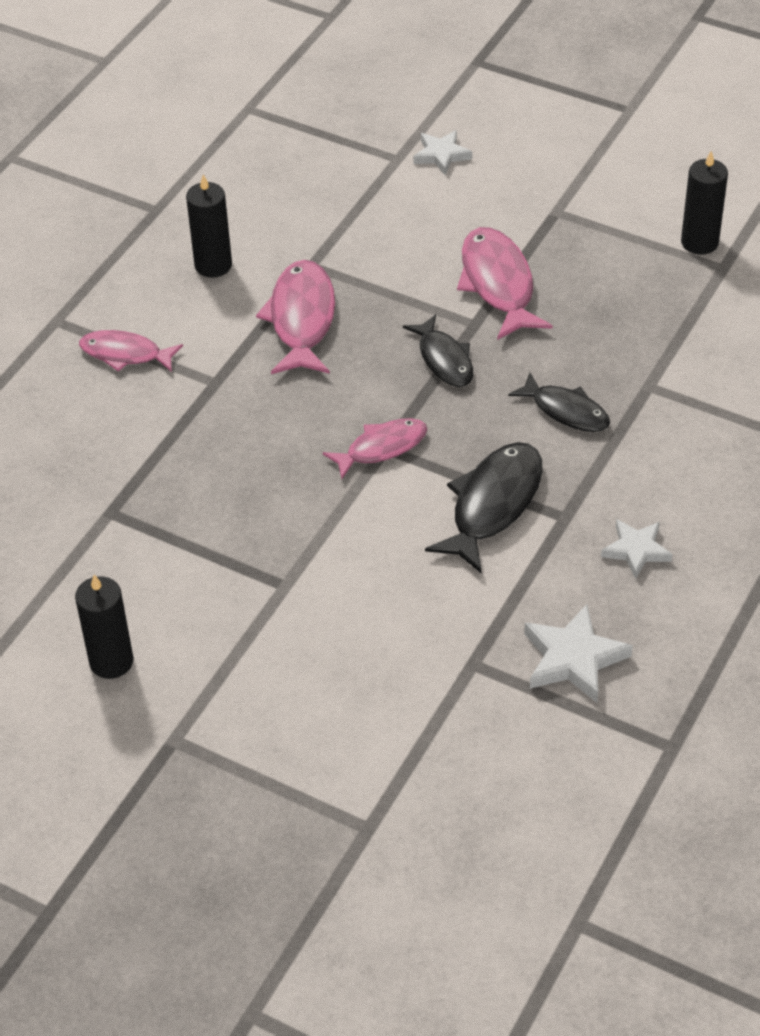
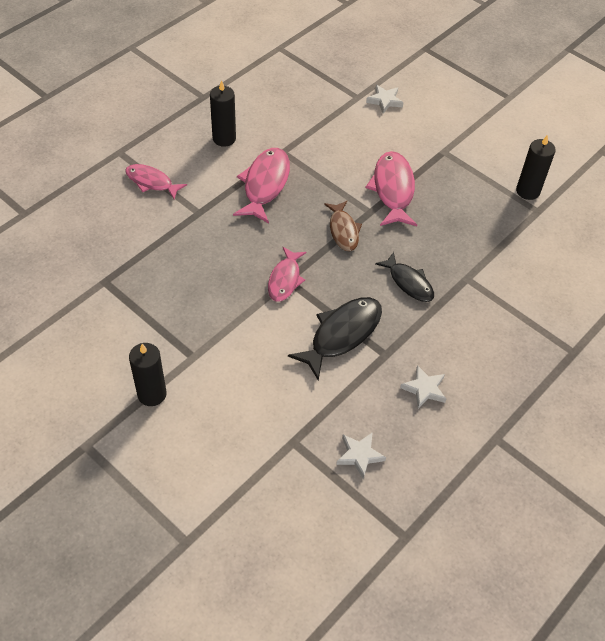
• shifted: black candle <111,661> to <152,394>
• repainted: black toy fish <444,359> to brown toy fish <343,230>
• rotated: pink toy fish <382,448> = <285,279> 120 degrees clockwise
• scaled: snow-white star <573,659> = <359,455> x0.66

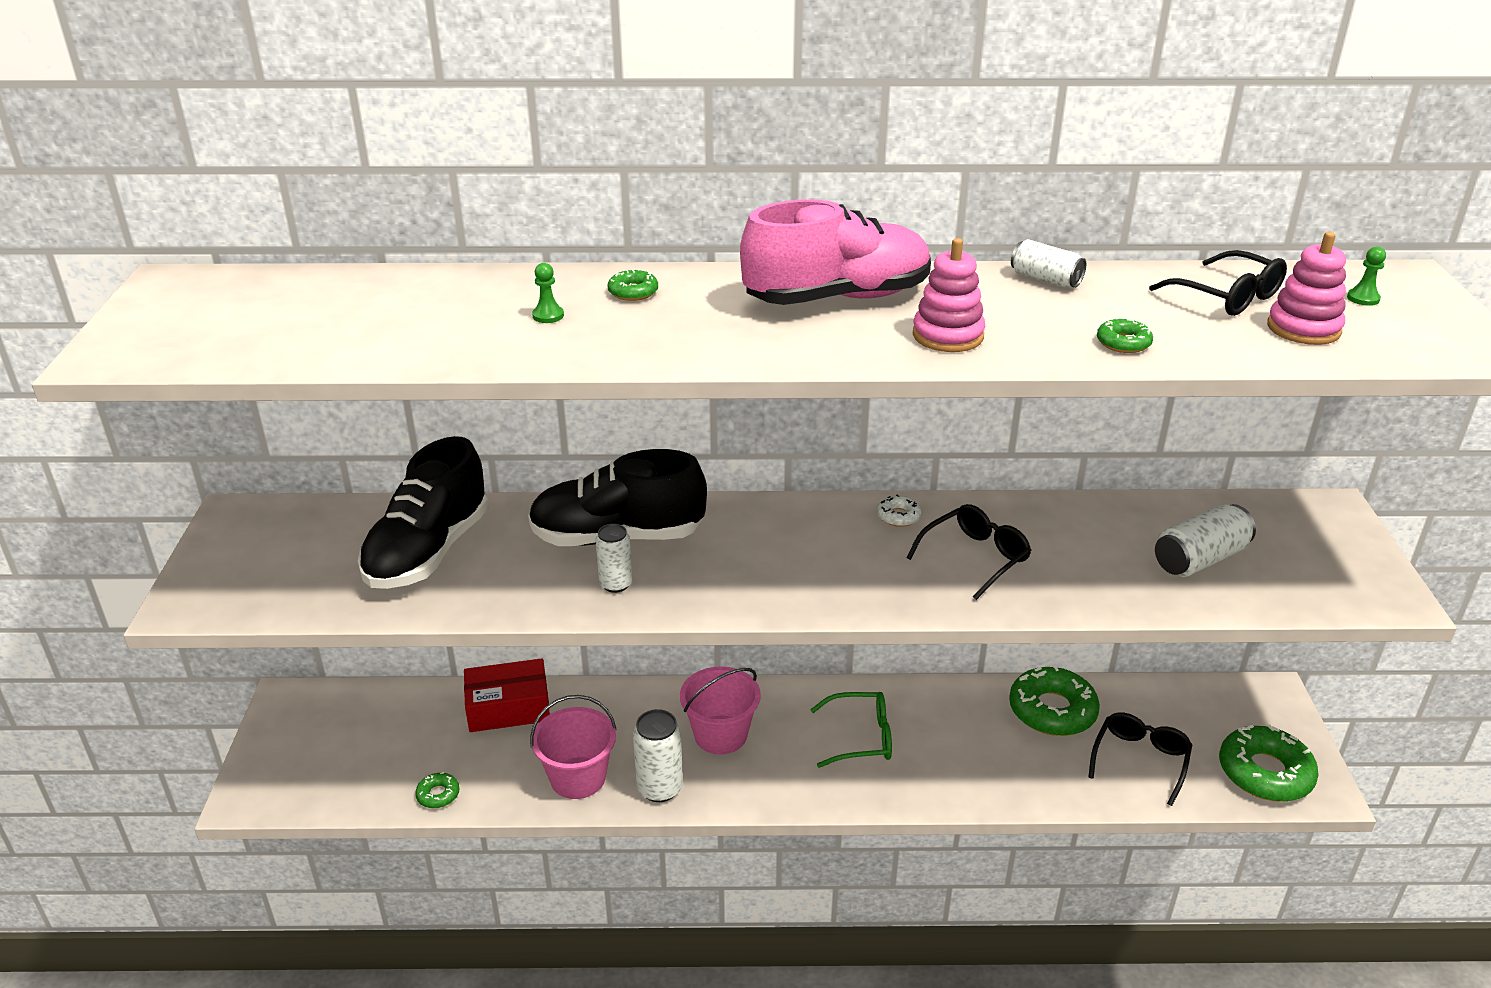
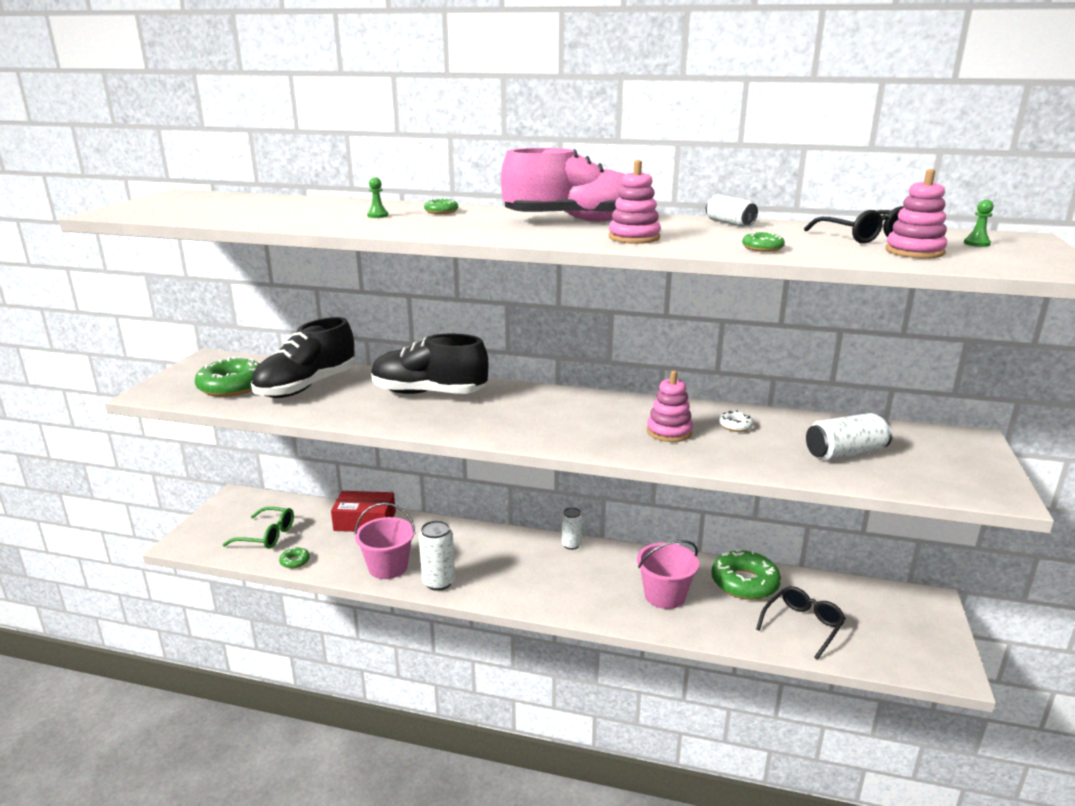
• shifted: snow-white soda can <616,584> to <571,545>
• shifted: pink sand bucket <720,735> to <664,595>
• shifted: emerald spectacles <861,738> to <267,535>
• shifted: snow-white doughnut <898,516> to <735,426>
• shifted: emerald doughnut <1265,773> to <232,386>
• swapped: black spectacles <975,558> to pink stacking rings <669,432>

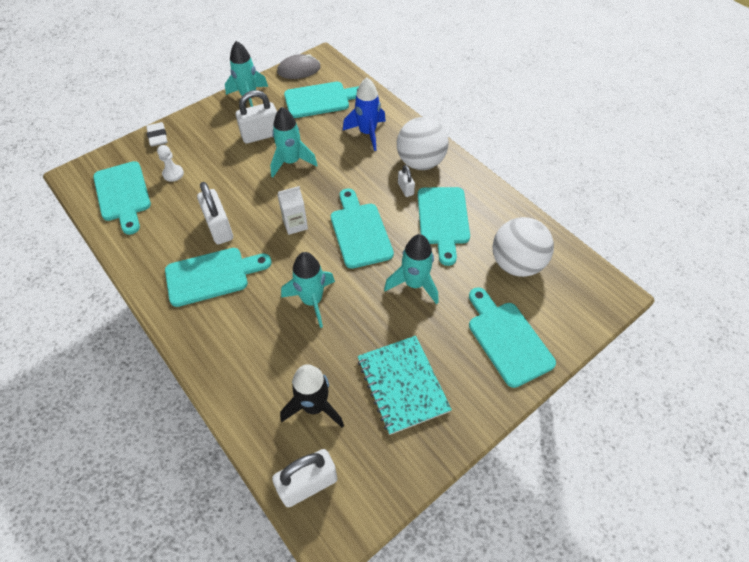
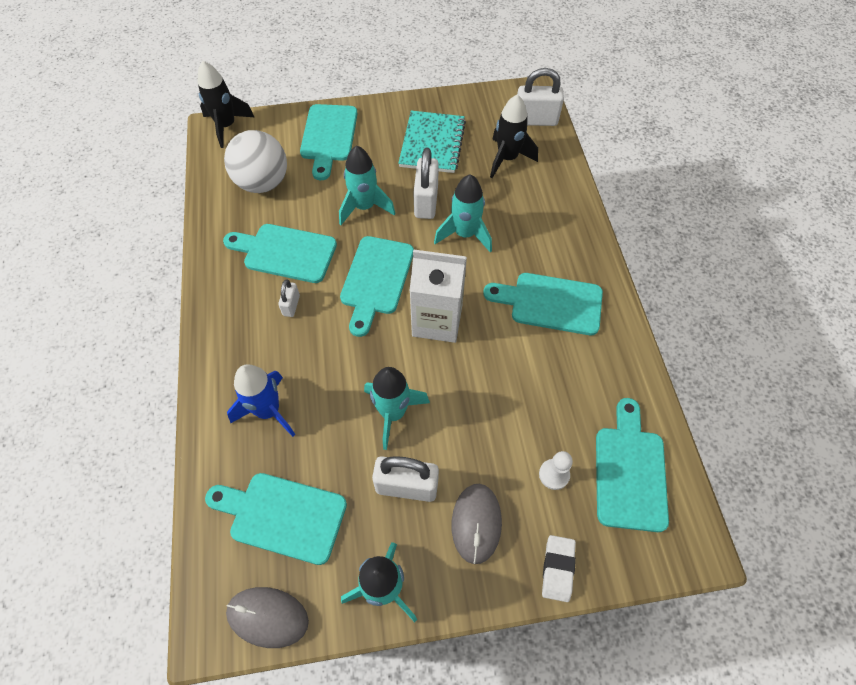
• gone: snow-white sphere <420,162>
• new: black spaceship <227,126>
• new: gray mouse <476,523>
• shifted: snow-white lock <219,228> to <426,202>
• rotated: turquoise bread board <443,219> = <285,252> 105 degrees counterclockwise
• scaled: snow-white juice carton <295,224> = <437,320> x1.76

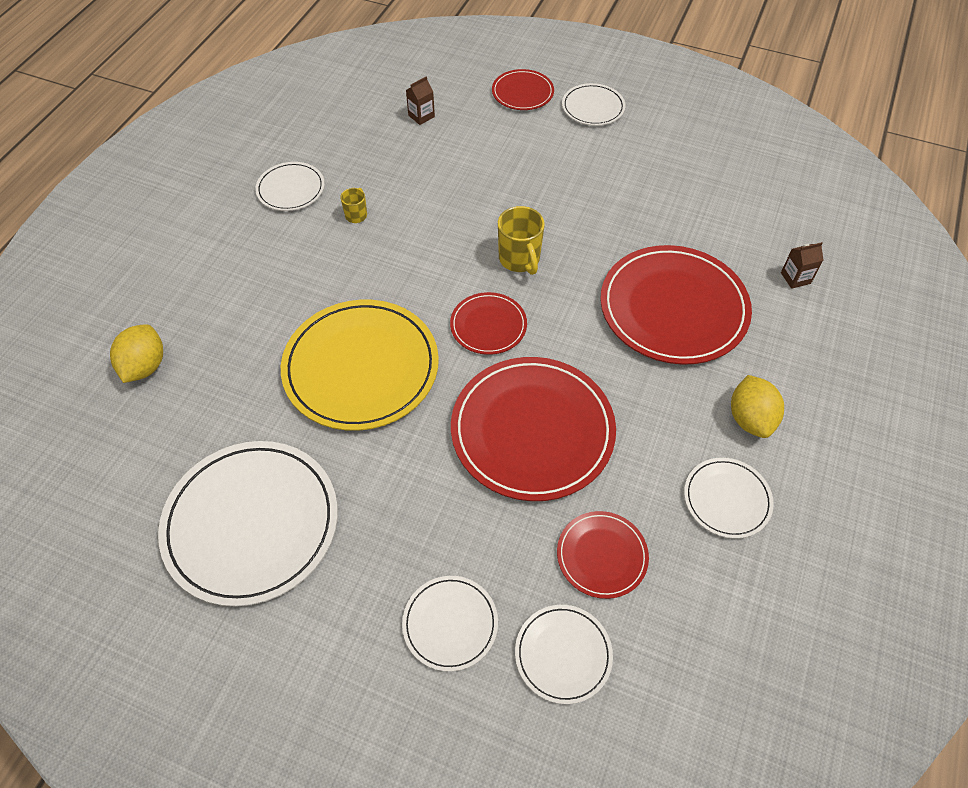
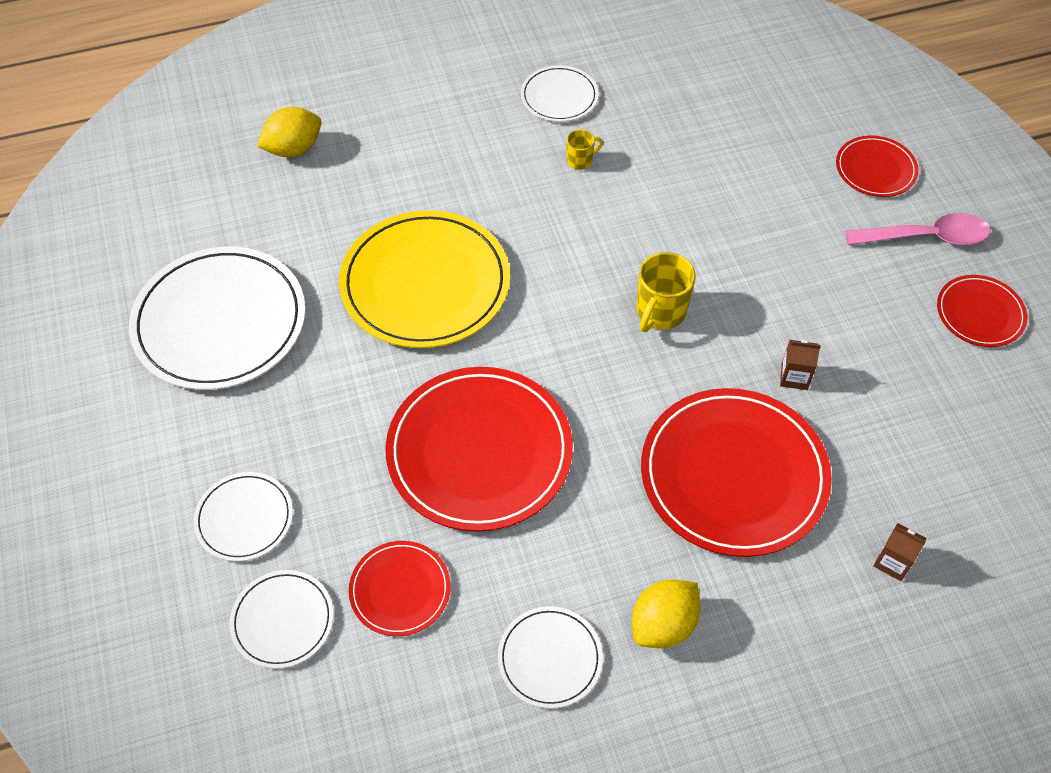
• shifted: brown juice carton <421,116> to <794,377>
• shifted: red dinner plate <488,325> to <980,313>
• swapped: snow-white dinner plate <593,107> to pink spoon <926,237>

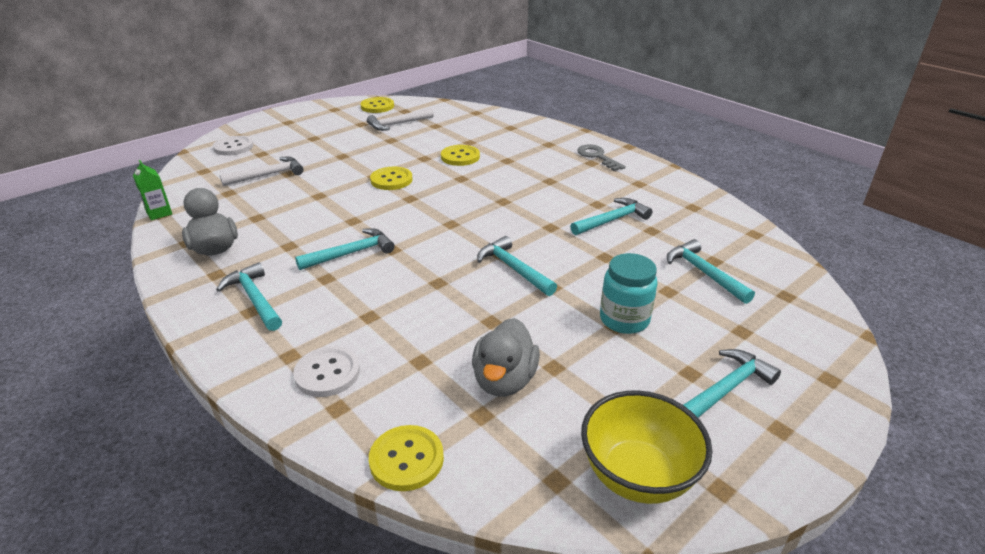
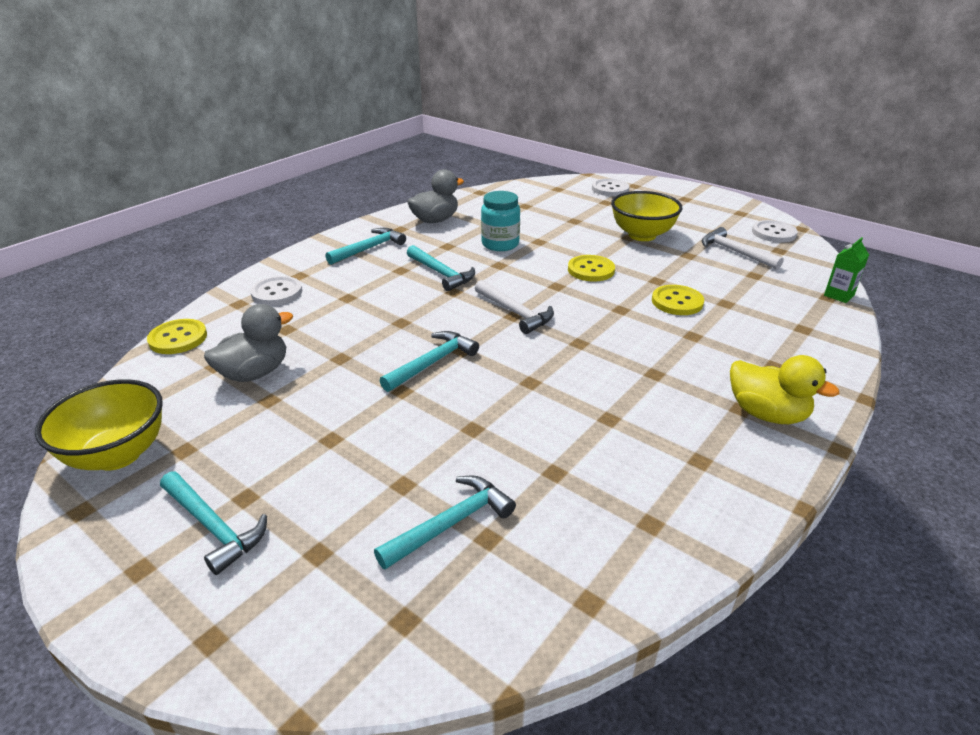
• gone: turquoise claw hammer <612,220>
• new: golden serving bowl <642,235>
• shifted: emerald juice carton <159,213> to <839,295>
• shifted: snow-white claw hammer <268,175> to <515,312>
• shifted: turquoise preserve jar <624,319> to <500,244>
• swapped: gray latchkey <597,156> to golden toy duck <766,414>
• repainted: golden button <377,106> to snow-white button <773,233>
• rotated: gray toy duck <504,380> = <255,373> 135 degrees clockwise

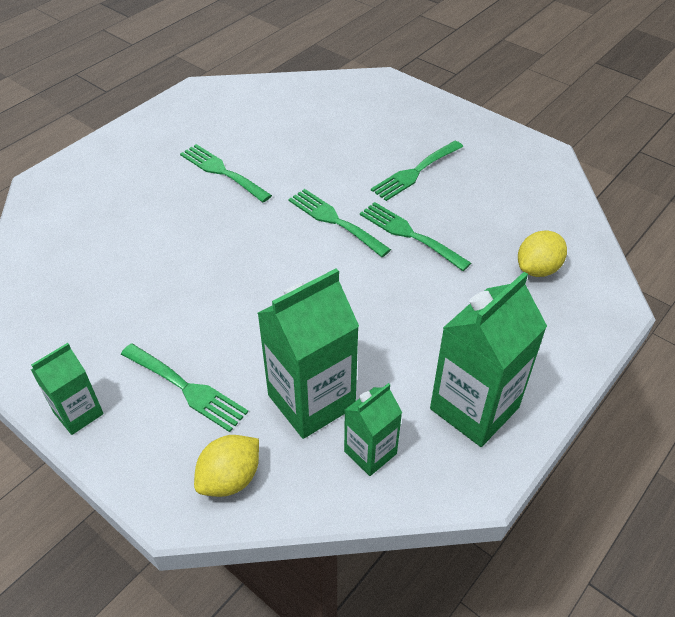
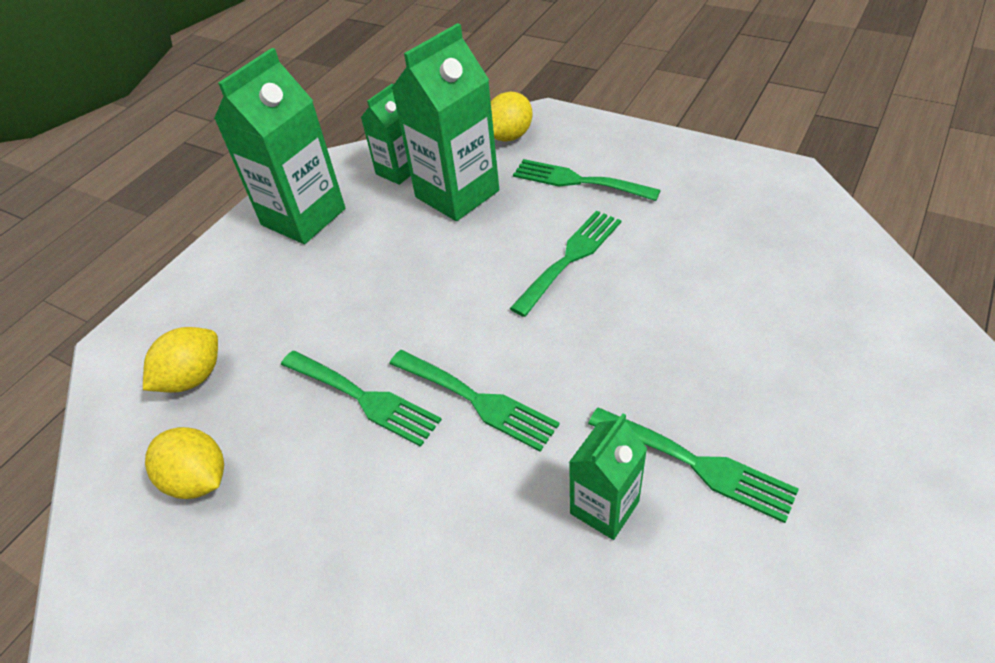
• new: golden citrus fruit <198,479>
• shifted: emerald juice carton <78,413> to <604,507>
• shifted: emerald table fork <415,172> to <570,258>

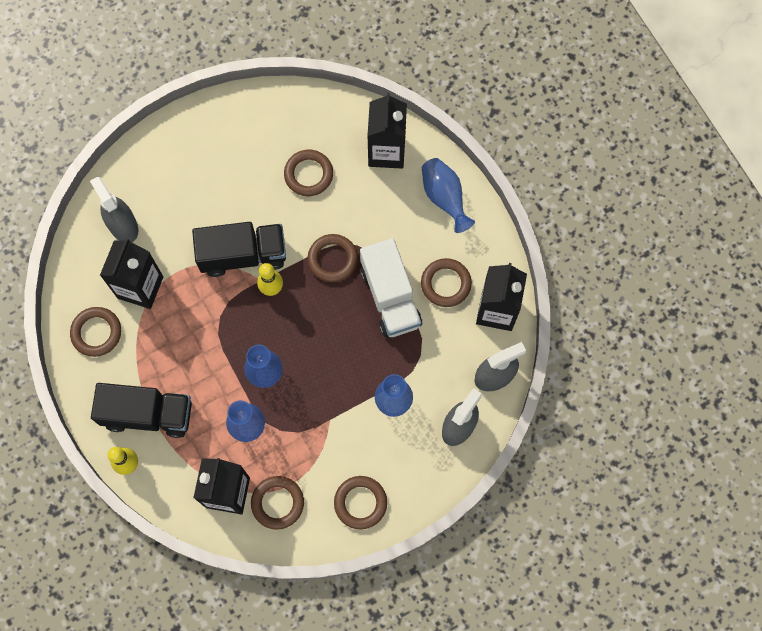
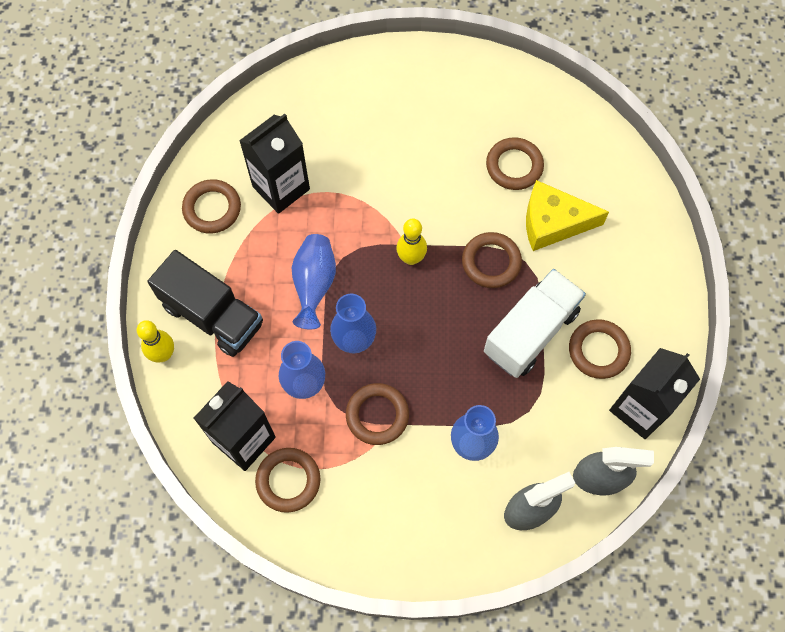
• gone: gray spray bottle <123,225>
• gone: black truck <243,255>
• gone: black juice carton <386,151>
• new: golden cheese <553,222>
• shifted: brown torus <360,503> to <377,415>
• shifted: royal blue tall vase <444,198> to <314,285>
• rotated: snow-white truck <390,297> = <530,332> 150 degrees counterclockwise

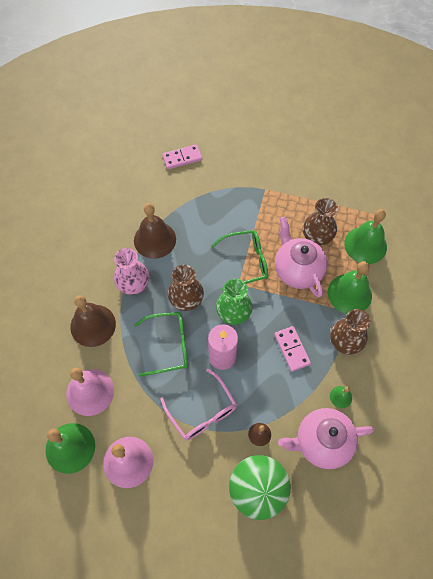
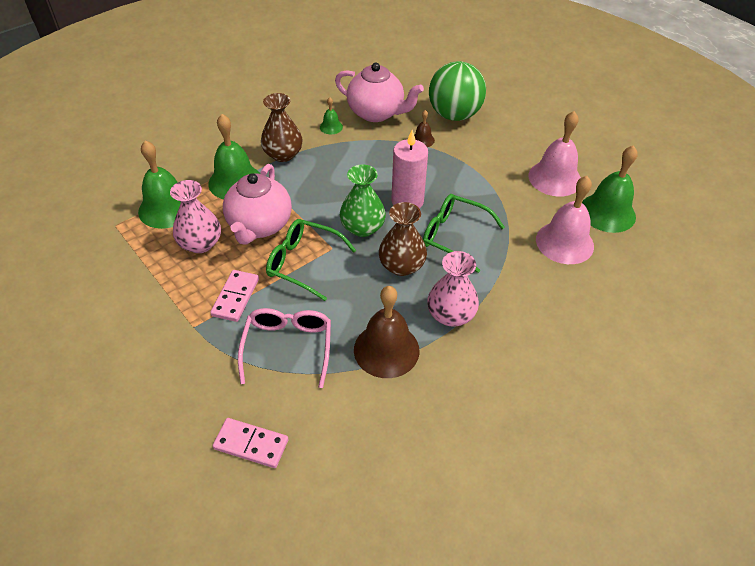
• gone: brown school bell <93,325>
• shifted: pink spectacles <202,412> to <288,347>
• shifted: pink domino piece <292,349> to <235,297>
• repainted: brown tall vase <317,235> to pink tall vase <200,243>

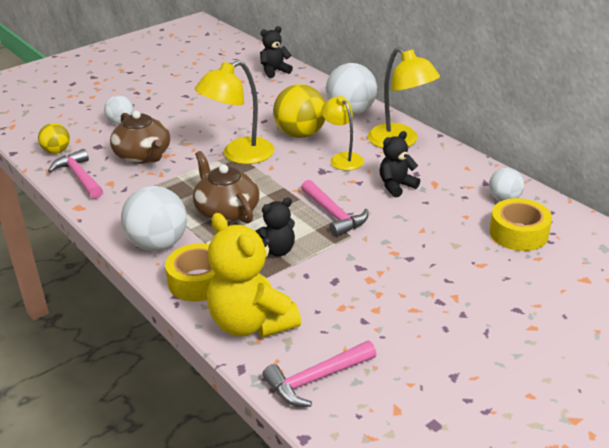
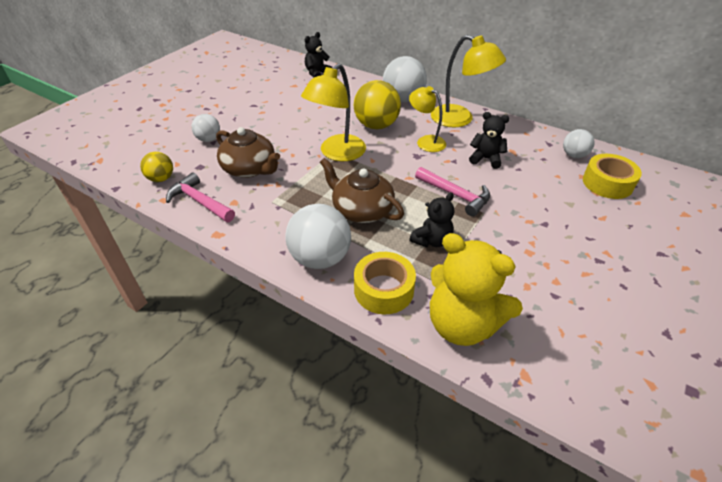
• gone: pink claw hammer <316,379>
• rotated: black stuffed bear <396,186> = <486,159> 75 degrees clockwise

